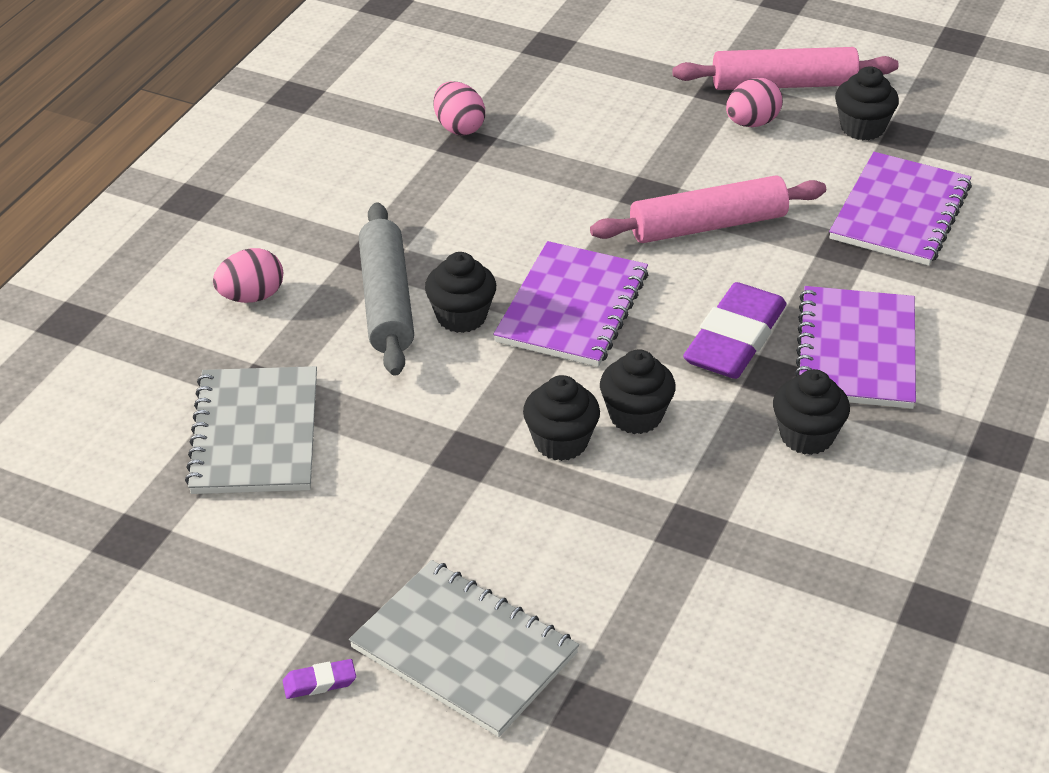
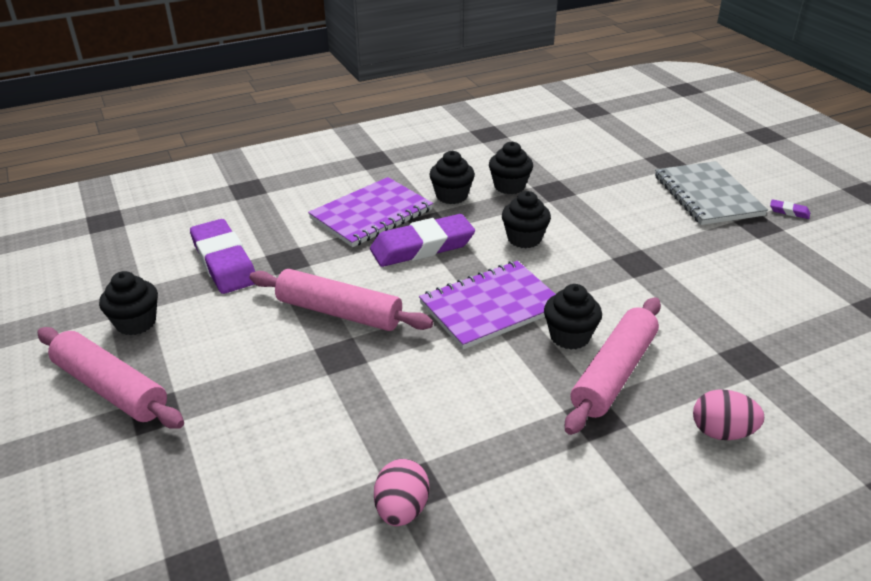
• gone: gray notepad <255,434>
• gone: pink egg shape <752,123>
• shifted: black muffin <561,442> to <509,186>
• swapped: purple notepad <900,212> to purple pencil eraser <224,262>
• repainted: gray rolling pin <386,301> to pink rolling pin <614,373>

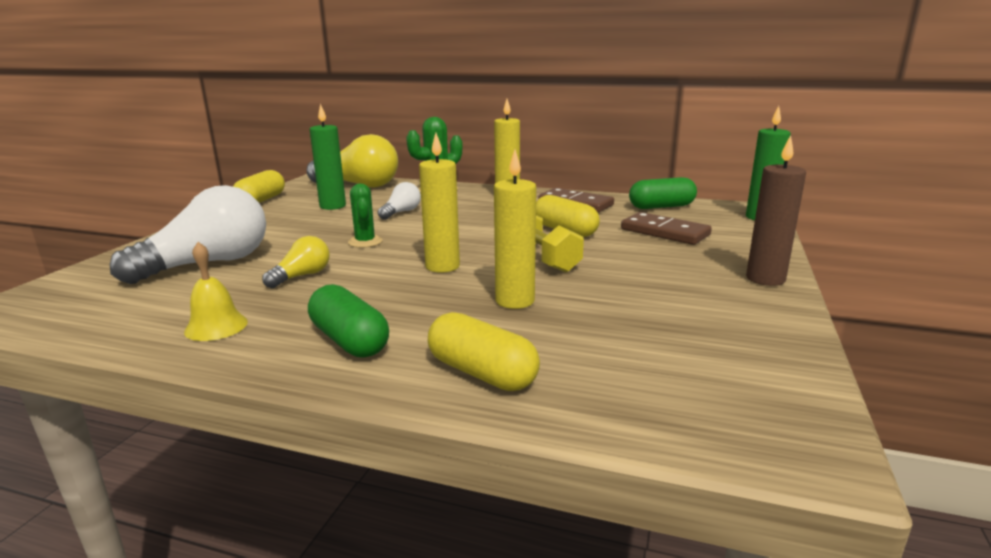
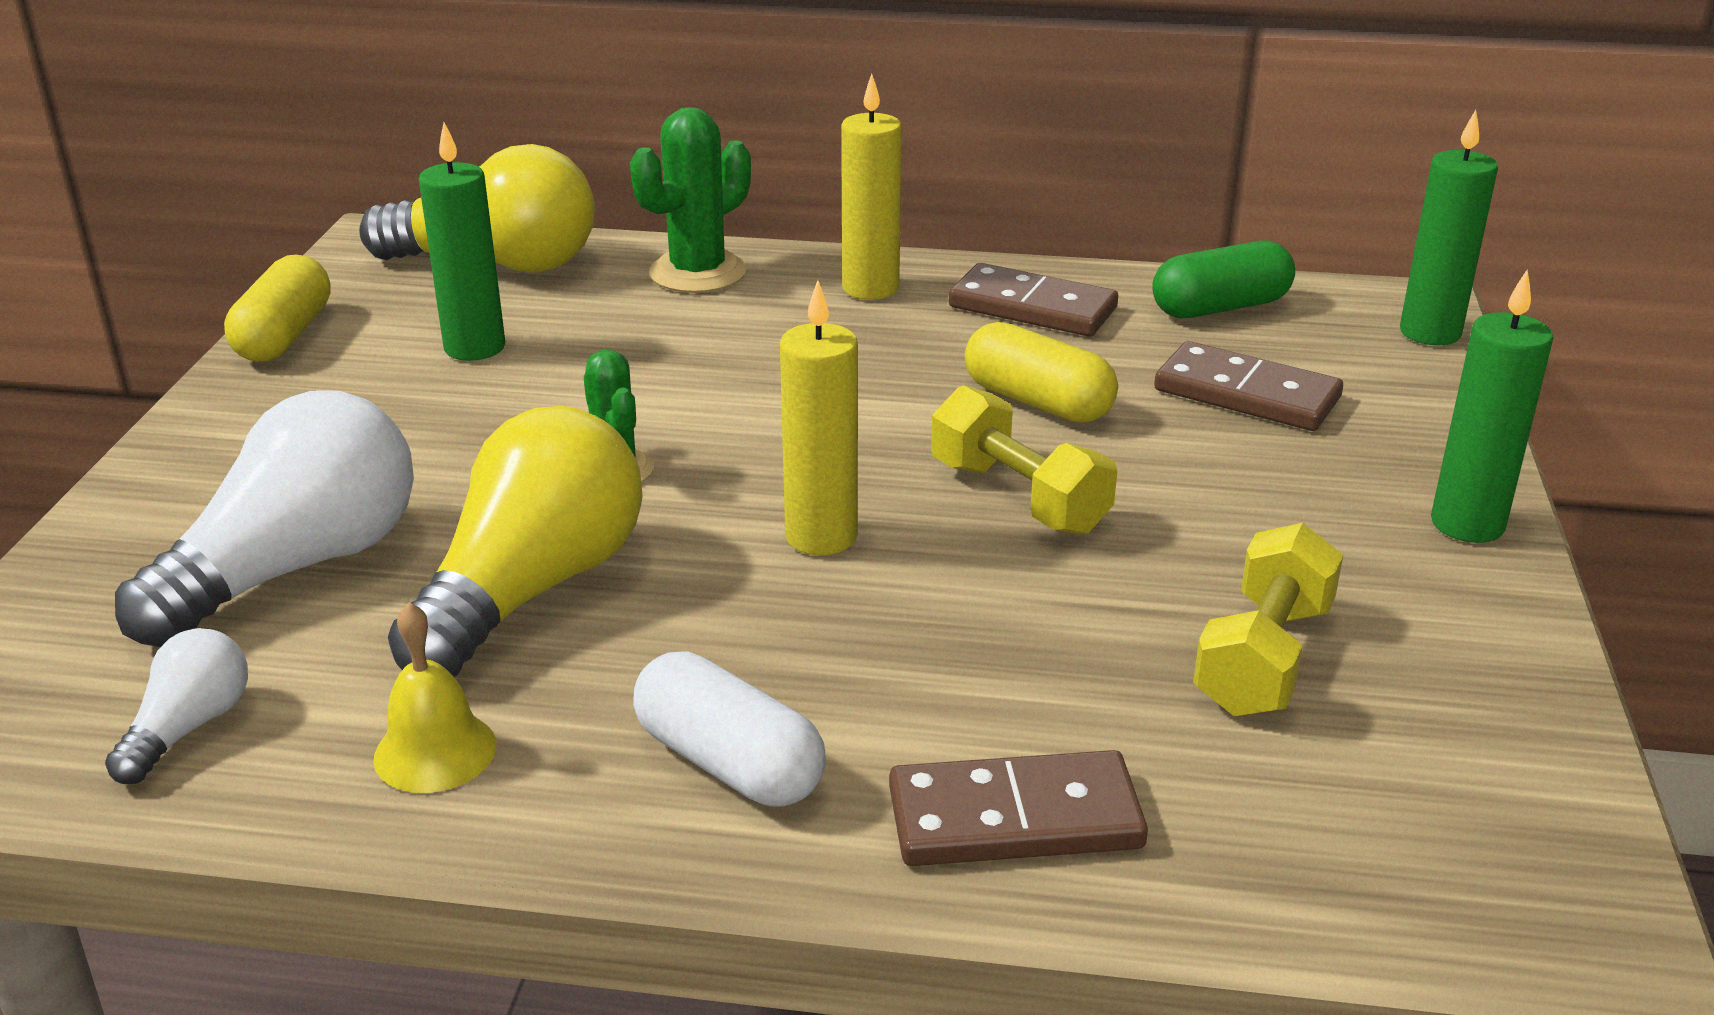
• gone: golden candle <515,301>
• new: golden dumbbell <1263,658>
• shifted: snow-white lightbulb <401,212> to <189,728>
• swapped: golden pill <482,373> to brown domino piece <1014,818>
• repainted: emerald pill <349,340> to snow-white pill <729,763>
• repainted: brown candle <765,279> to emerald candle <1467,524>
• scaled: golden lightbulb <302,276> = <532,589> x2.07

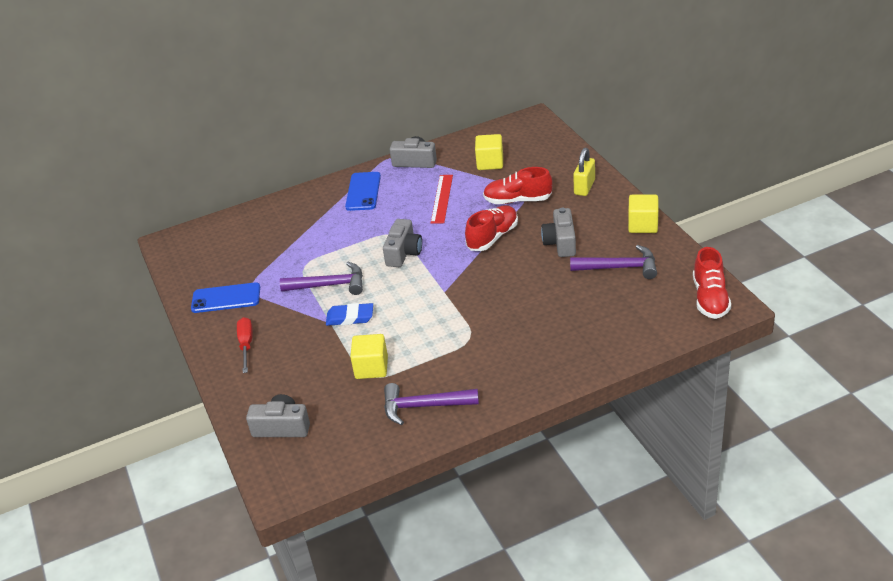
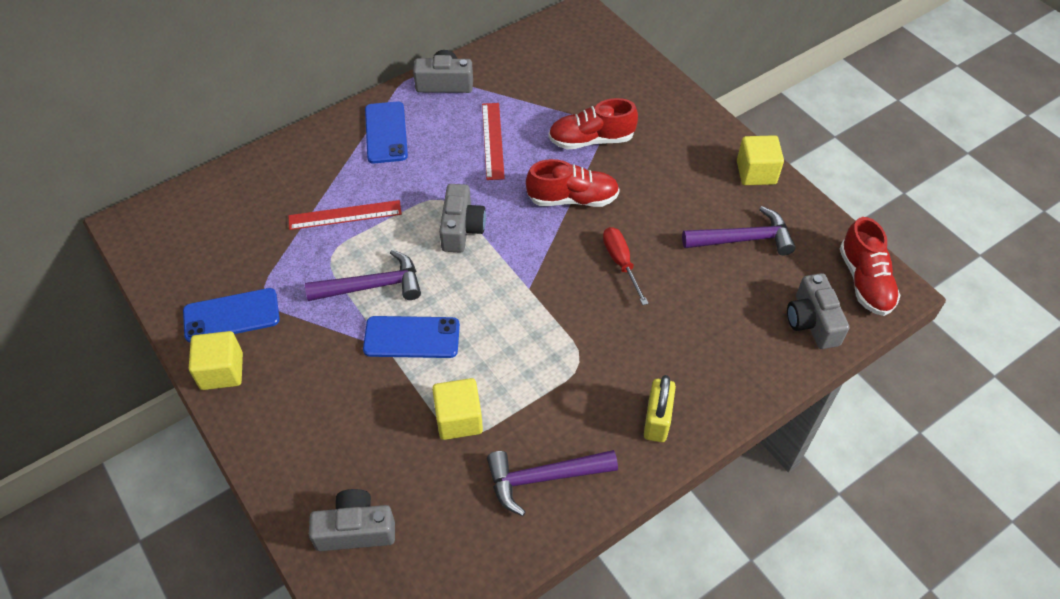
• new: red straightedge <345,215>
• shifted: red screwdriver <246,345> to <621,263>
• shifted: golden solid cube <490,163> to <222,371>
• shifted: gray camera <560,242> to <812,321>
• shifted: golden lock <584,187> to <657,420>
• swapped: royal blue pencil eraser <350,317> to royal blue smartphone <412,337>
• rotated: red shoe <492,237> = <572,199> 60 degrees clockwise

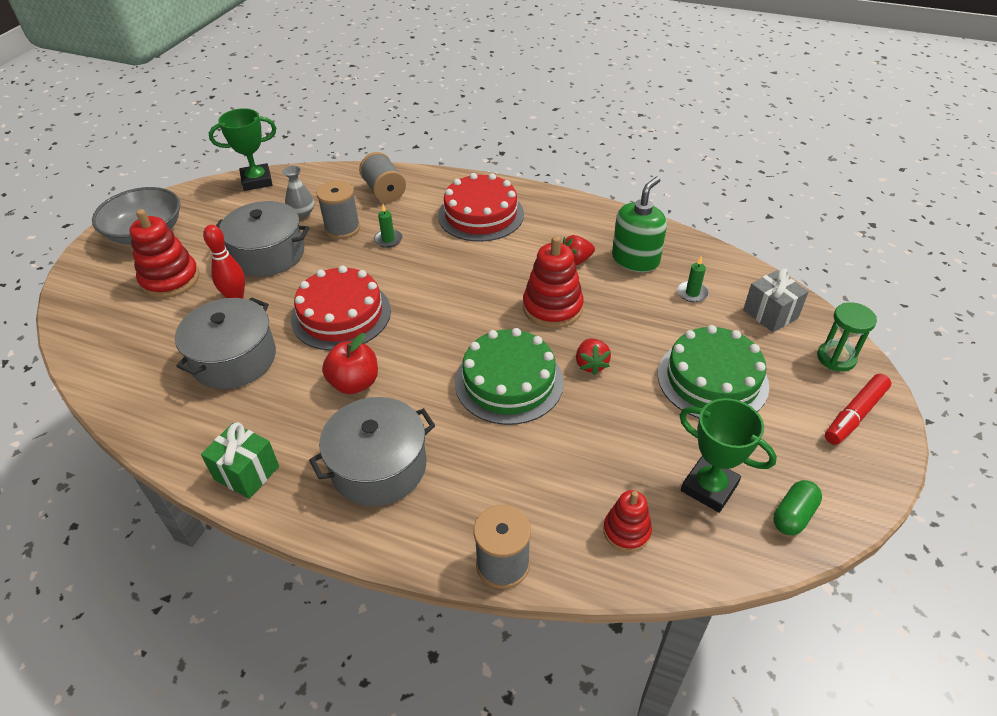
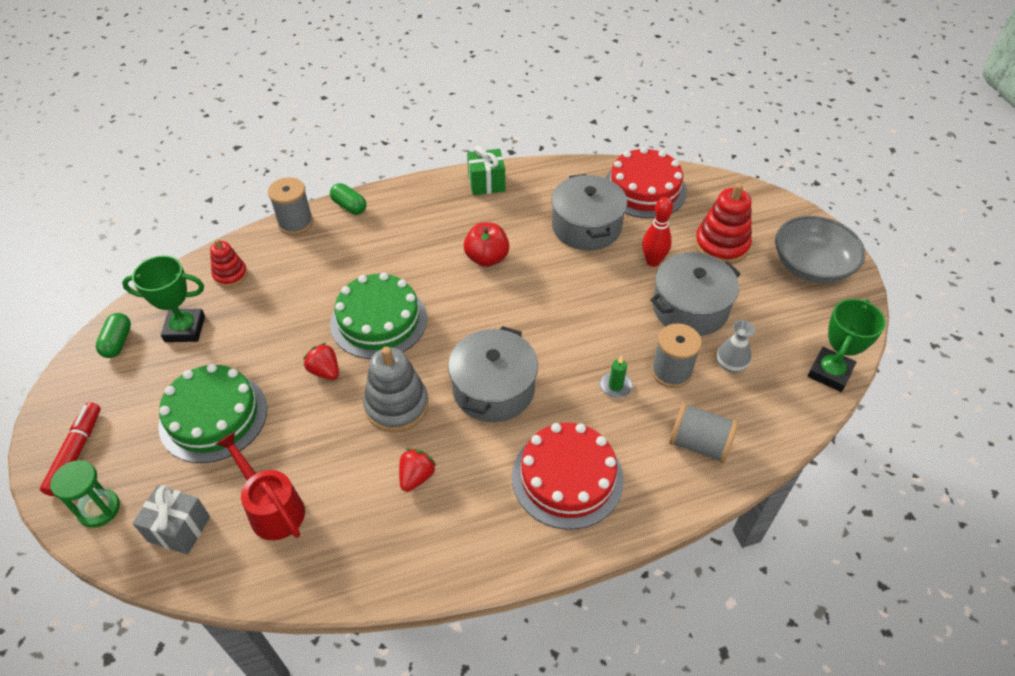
• gone: emerald pump bottle <635,259>
• new: emerald pill <349,206>
• shifted: red gateau <341,315> to <644,189>
• shifted: gray pot <379,466> to <493,389>
• swapped: emerald candle <692,293> to red watering can <272,507>
• repainted: red stacking rings <552,308> to gray stacking rings <397,405>

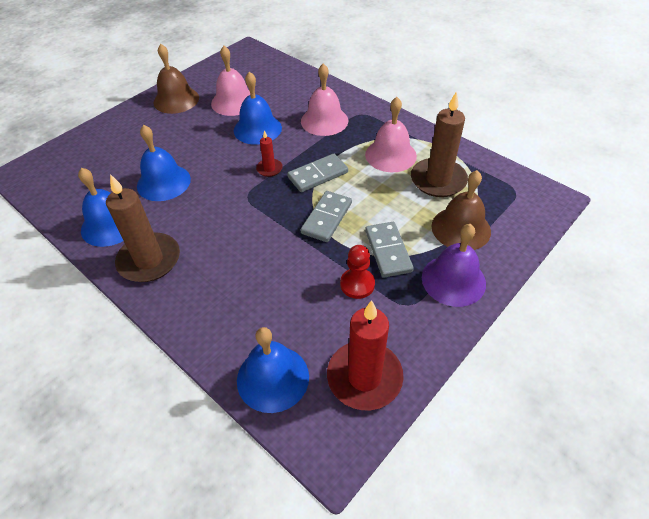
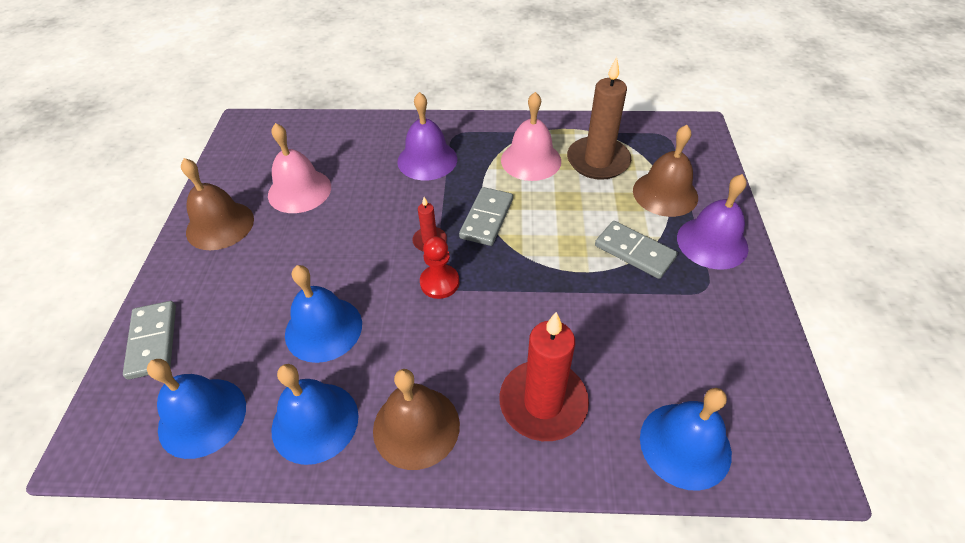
• shifted: royal blue school bell <257,129> to <202,417>
• shifted: gray domino piece <326,218> to <152,341>
• shifted: red candle <364,377> to <543,402>
• shifted: red chess pawn <357,284> to <439,282>
• swapped: brown candle <149,260> to brown school bell <416,427>
• repainted: pink school bell <324,121> to purple school bell <427,160>

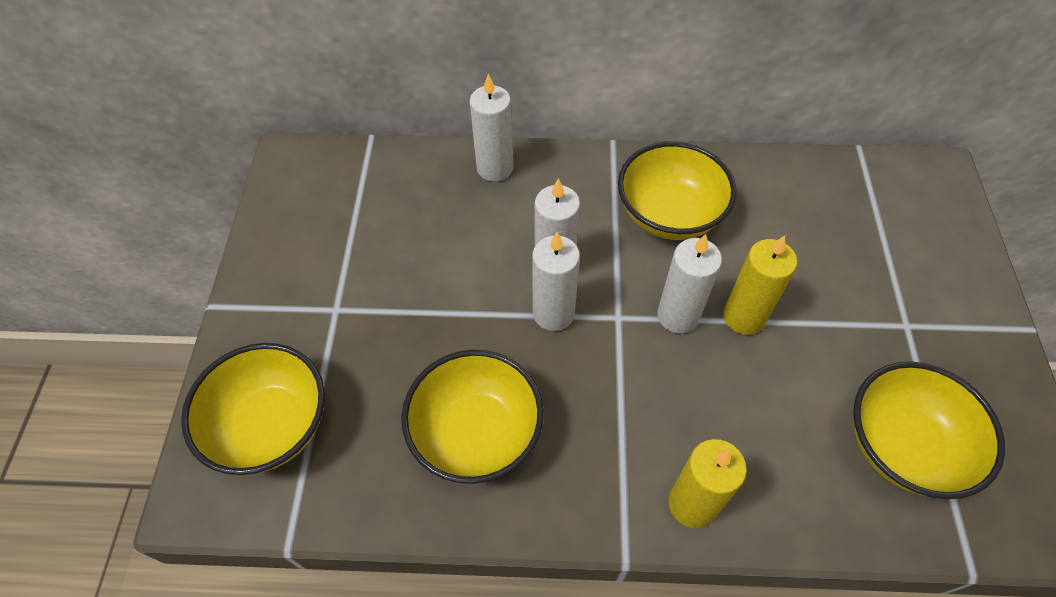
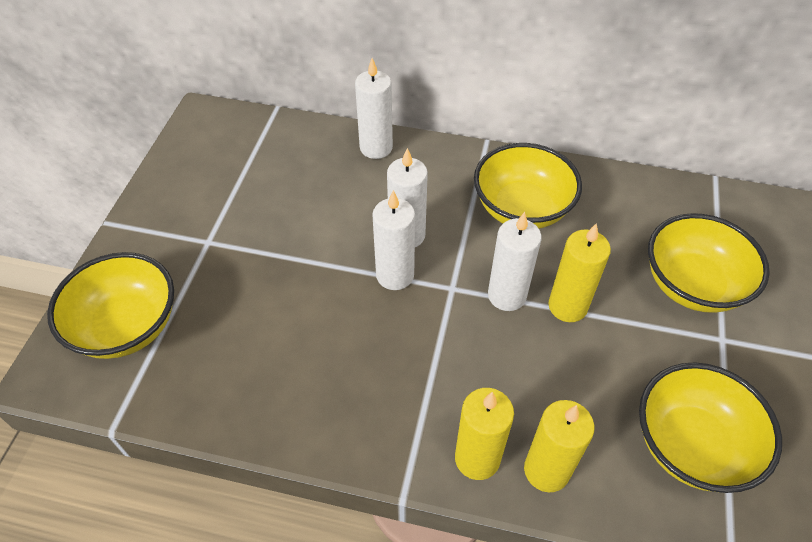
• new: golden candle <546,470>
• shifted: golden serving bowl <476,433> to <692,285>

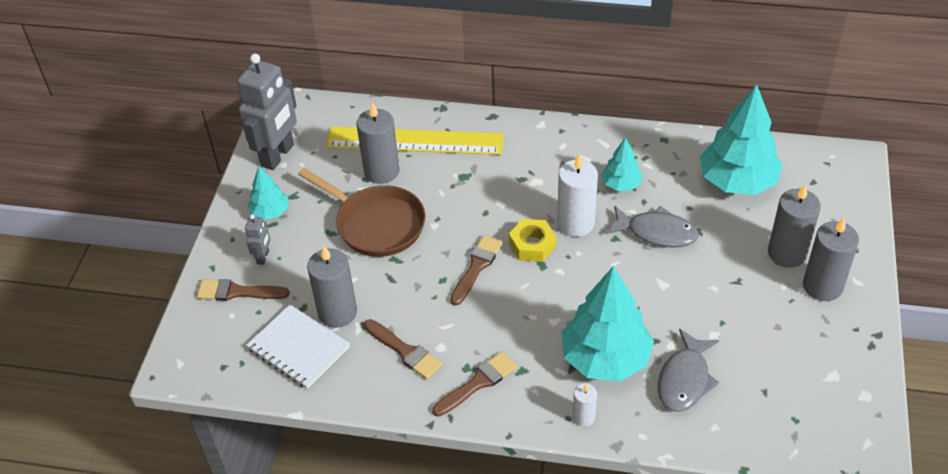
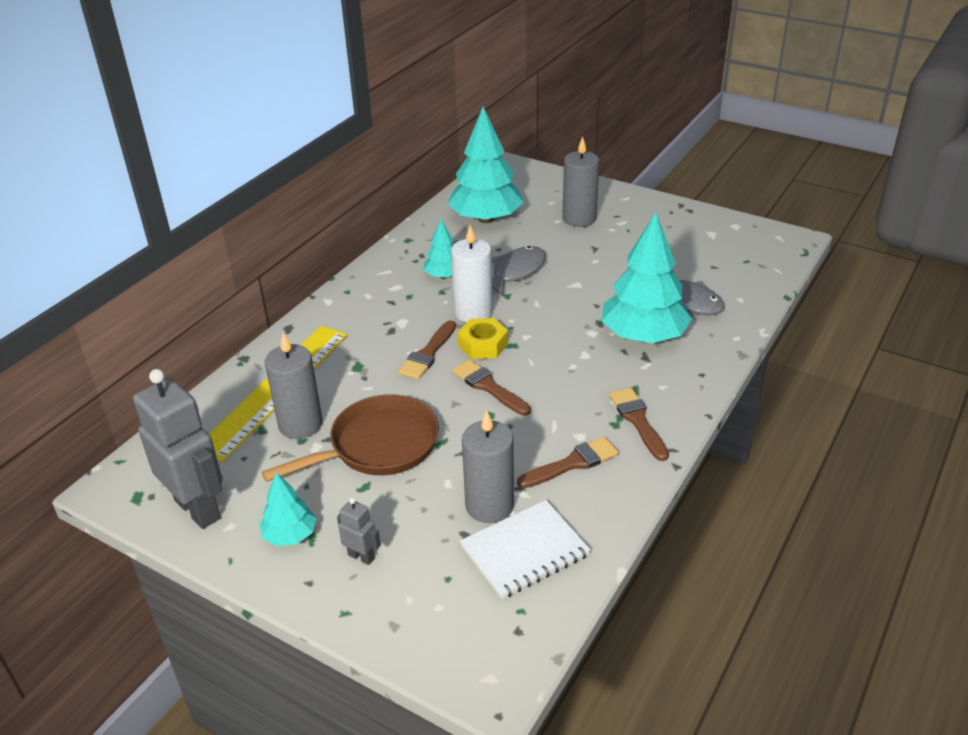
• gone: snow-white candle <583,417>
• gone: gray candle <822,286>
• shifted: brown paint brush <237,292> to <428,354>

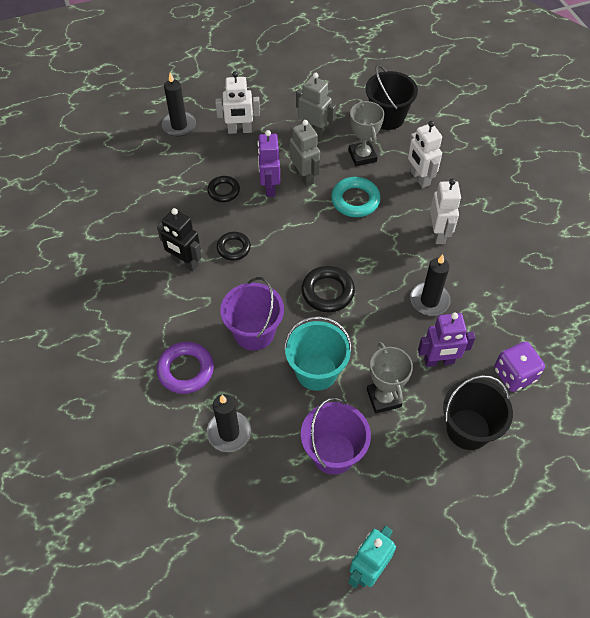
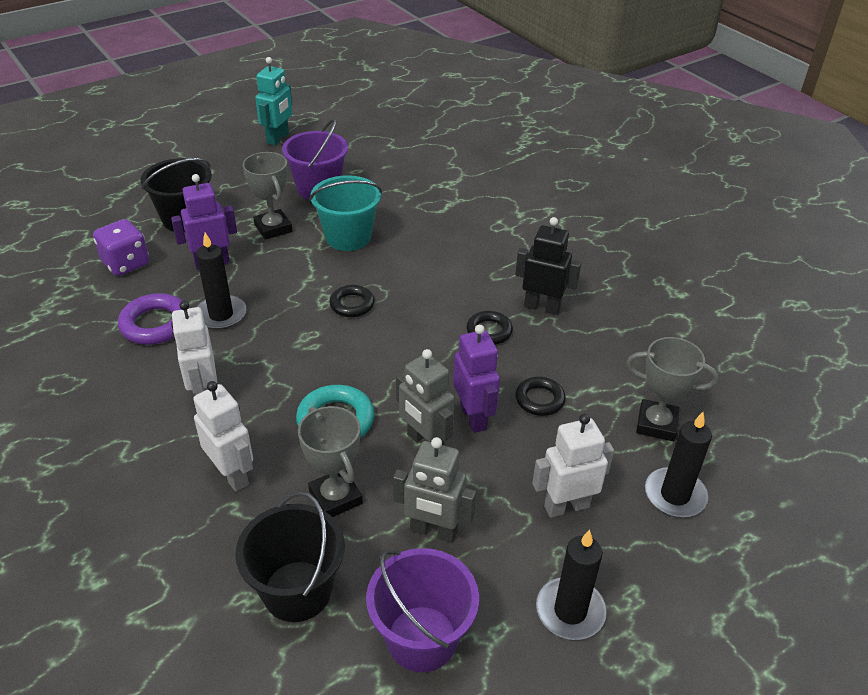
• new: gray award cup <656,424>
• shifted: purple torus <186,370> to <155,324>
• shifted: black candle <229,432> to <570,611>
• shifted: purple sand bucket <254,332> to <422,638>
• scaled: black torus <327,292> = <352,304> x0.66

